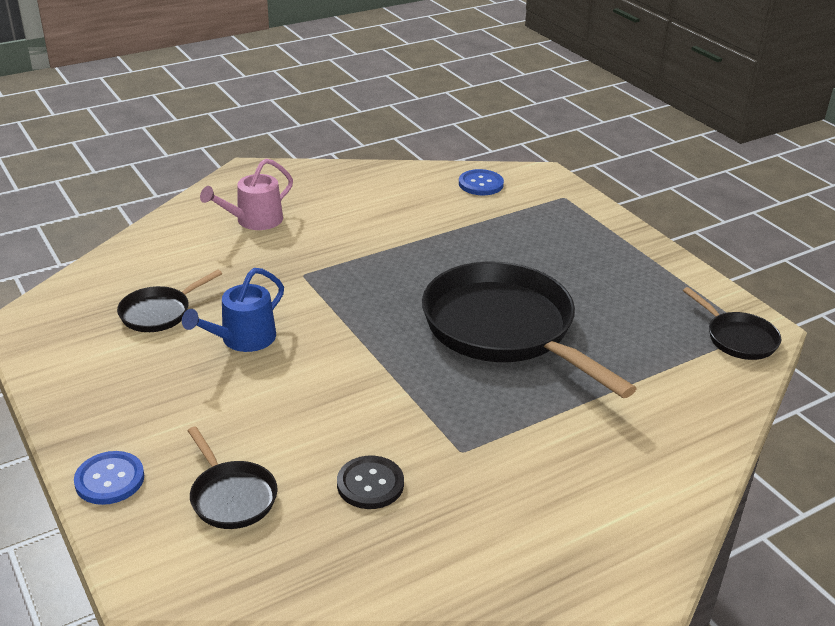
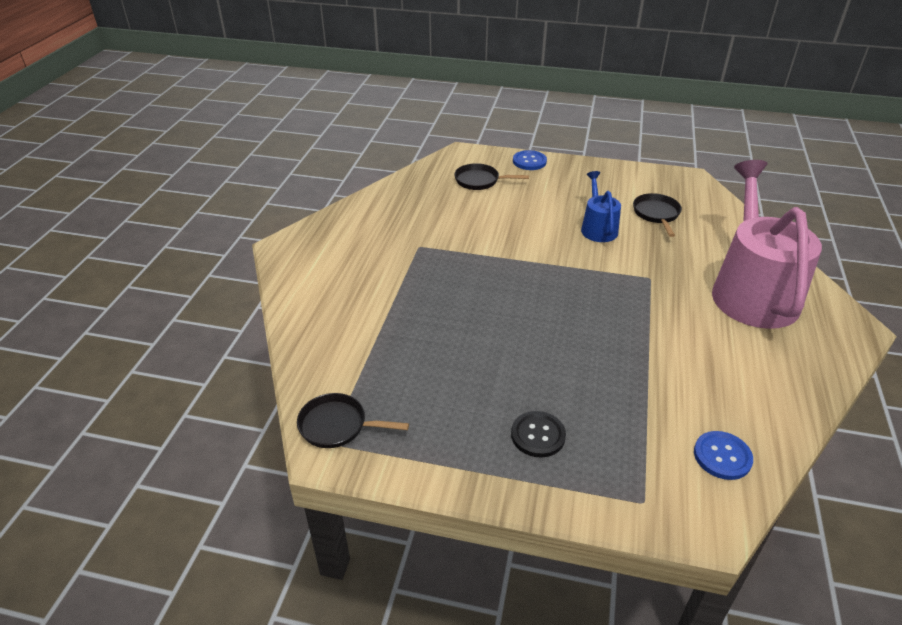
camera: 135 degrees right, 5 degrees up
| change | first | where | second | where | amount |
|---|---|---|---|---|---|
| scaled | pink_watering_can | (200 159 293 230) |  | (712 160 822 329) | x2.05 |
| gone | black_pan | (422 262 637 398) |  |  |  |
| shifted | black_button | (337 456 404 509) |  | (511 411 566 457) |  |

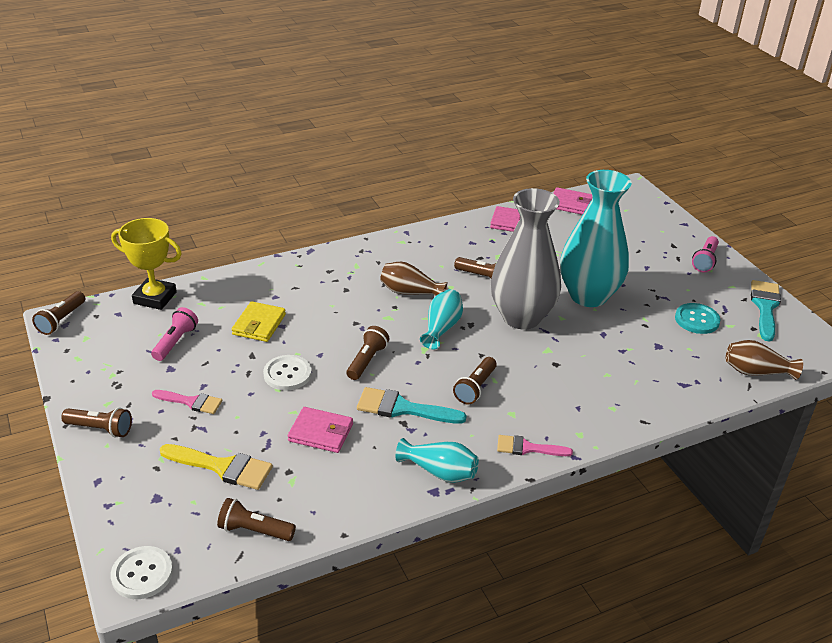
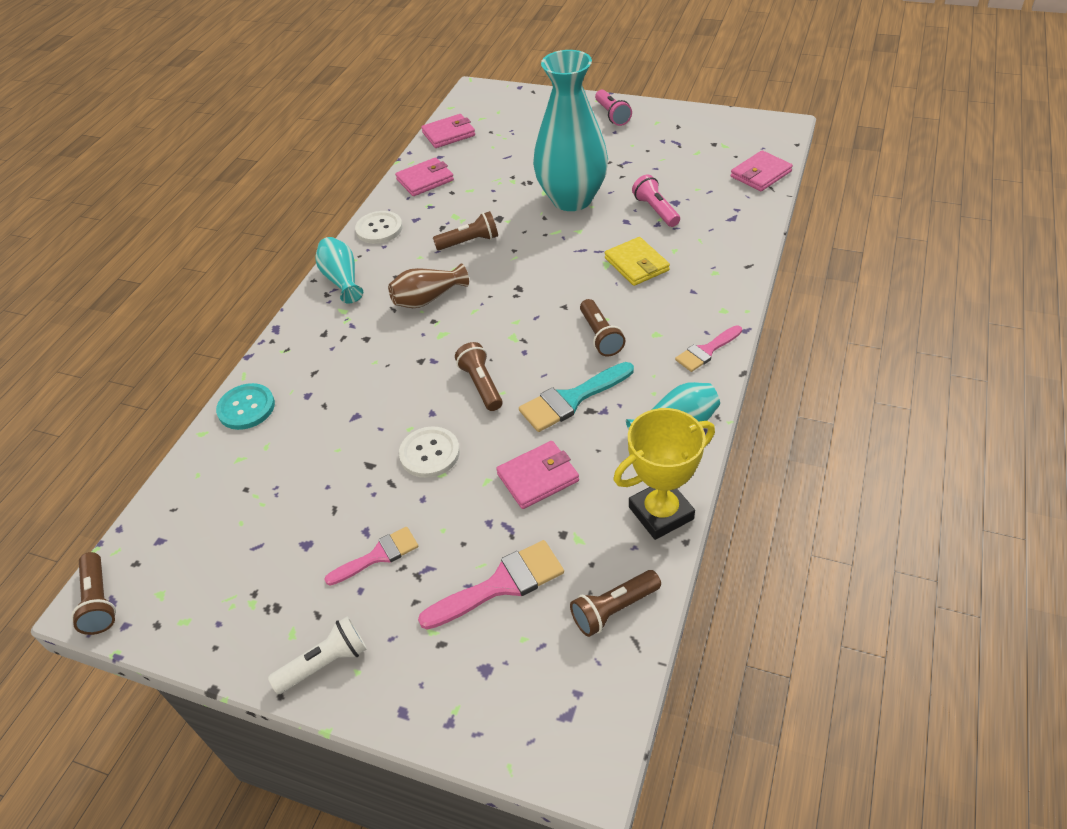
camera: 40 degrees left, 10 degrees up
| change | first | where | second | where | amount |
|---|---|---|---|---|---|
| gone | grey_vase | (491 188 561 330) |  |  |  |
| shifted | yellow_trophy | (111 218 182 310) |  | (613 408 715 540) |  |
| gone | turquoise_brush | (751 280 781 342) |  |  |  |
| shifted | turquoise_vase | (420 289 463 350) |  | (315 237 363 304) |  |
| shifted | yellow_wallet | (232 301 286 342) |  | (605 237 670 286) |  |
| shifted | turquoise_button | (675 303 720 334) |  | (216 383 275 430) |  |
| shifted | pink_flashlight | (151 307 198 361) |  | (632 174 680 227) |  |
| swapped | brown_vase | (726 340 803 380) | pink_wallet | (731 150 793 191) |  |
| repainted | brown_flashlight | (61 408 132 438) | white_flashlight | (268 616 367 694) |  |
| repainted | yellow_brush | (160 444 273 490) | pink_brush | (418 540 564 629) |  |
| shifted | white_button | (111 546 173 599) |  | (355 211 403 244) |  |

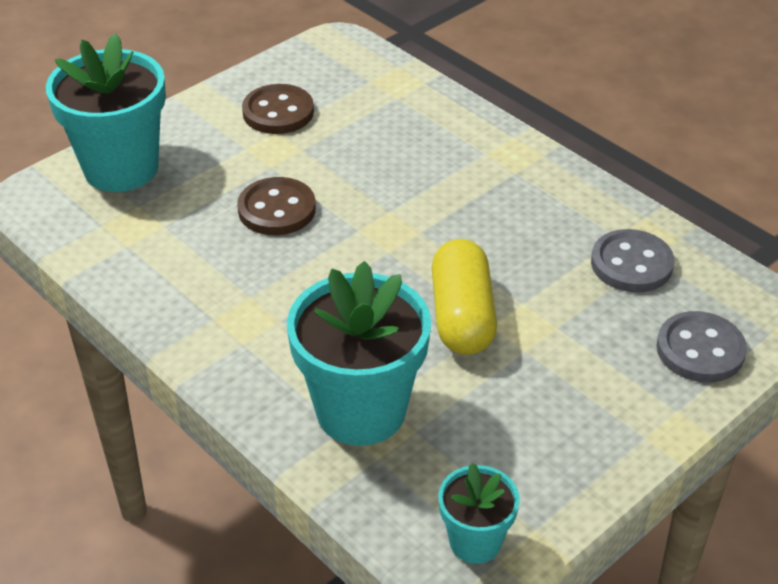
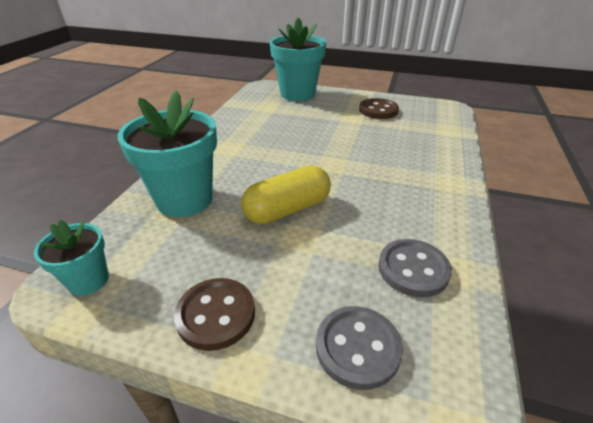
camera: 60 degrees right, 5 degrees down
| change | first | where | second | where | amount |
|---|---|---|---|---|---|
| shifted | brown_button | (237 177 316 235) |  | (174 278 255 351) |  |

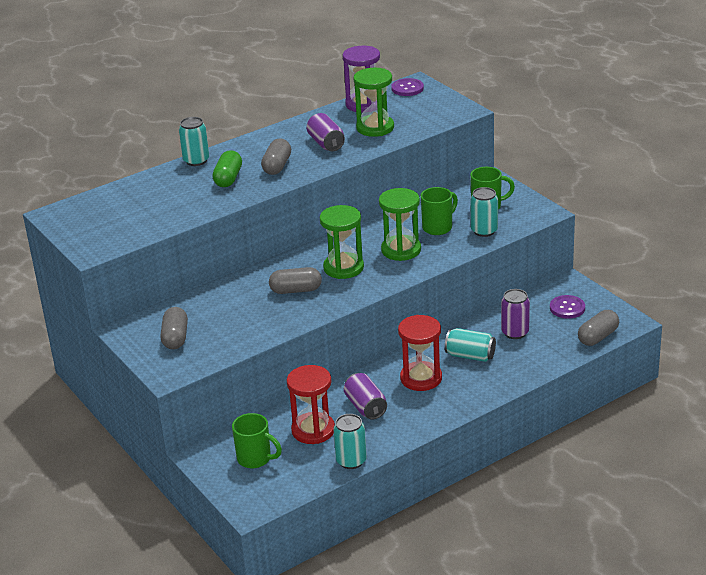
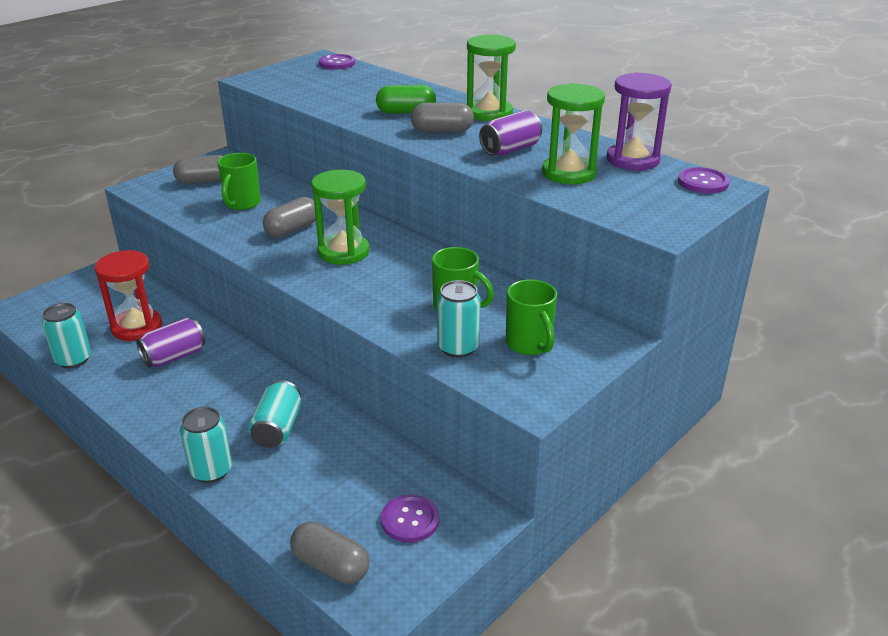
camera: 75 degrees right, 0 degrees up
| change | first | where | second | where | amount |
|---|---|---|---|---|---|
| shifted | turquoise_can | (179 117 209 166) |  | (180 407 232 483) |  |
| shifted | green_hourglass | (379 188 421 261) |  | (467 35 516 121) |  |
| rotated | grey_capsule | (269 267 322 294) |  | (263 197 316 238) | 60 degrees clockwise |
| gone | purple_can | (501 289 530 339) |  |  |  |
| gone | red_hourglass | (398 315 442 391) |  |  |  |
| shifted | green_mug | (232 413 282 468) |  | (217 153 261 210) |  |
| new |  |  | purple_button | (319 54 355 70) |  |

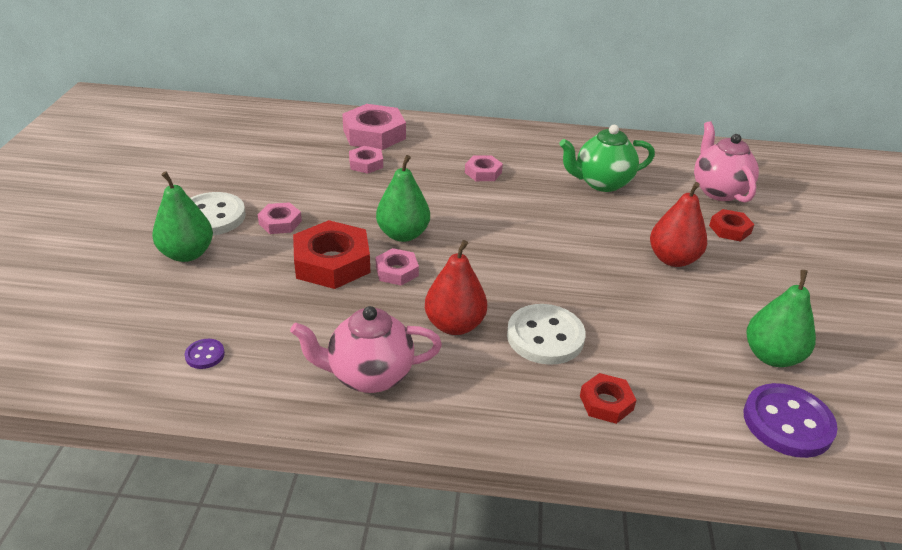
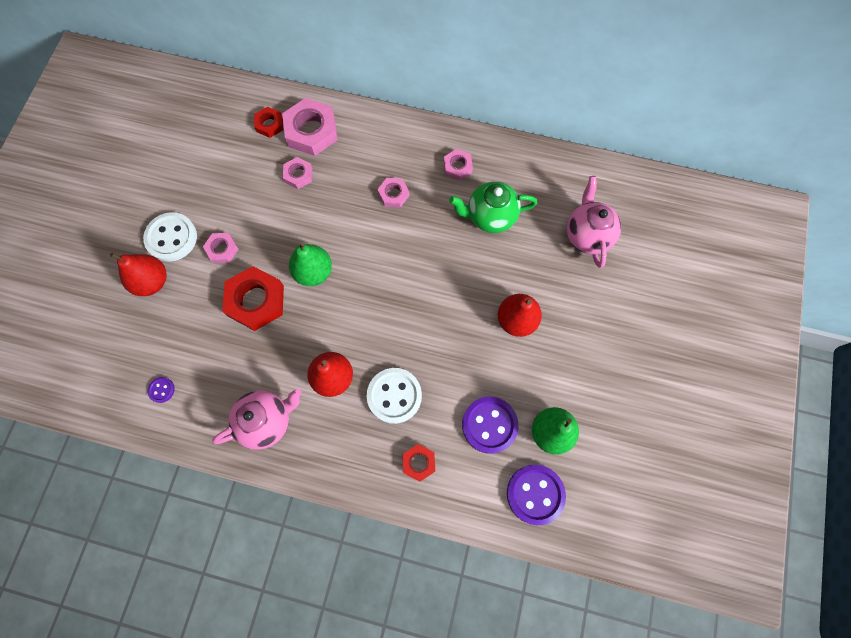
camera: 10 degrees right, 35 degrees up
| change | first | where | second | where | amount |
|---|---|---|---|---|---|
| repainted | green_pear | (152 171 213 262) | red_pear | (110 252 167 296) |  |
| shifted | red_nut | (709 209 755 241) |  | (254 107 283 138) |  |
| shifted | pink_nut | (375 248 419 286) |  | (444 149 473 181) |  |
| rotated | pink_teapot | (290 306 442 393) |  | (212 389 302 450) | 150 degrees clockwise |
| new |  |  | purple_button | (462 397 519 454) |  |

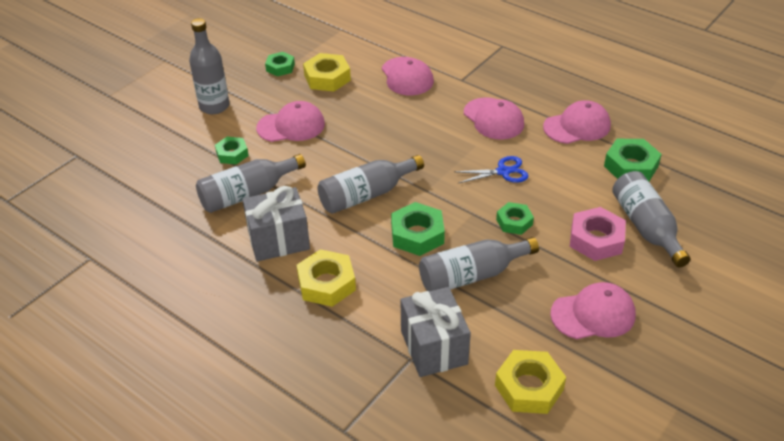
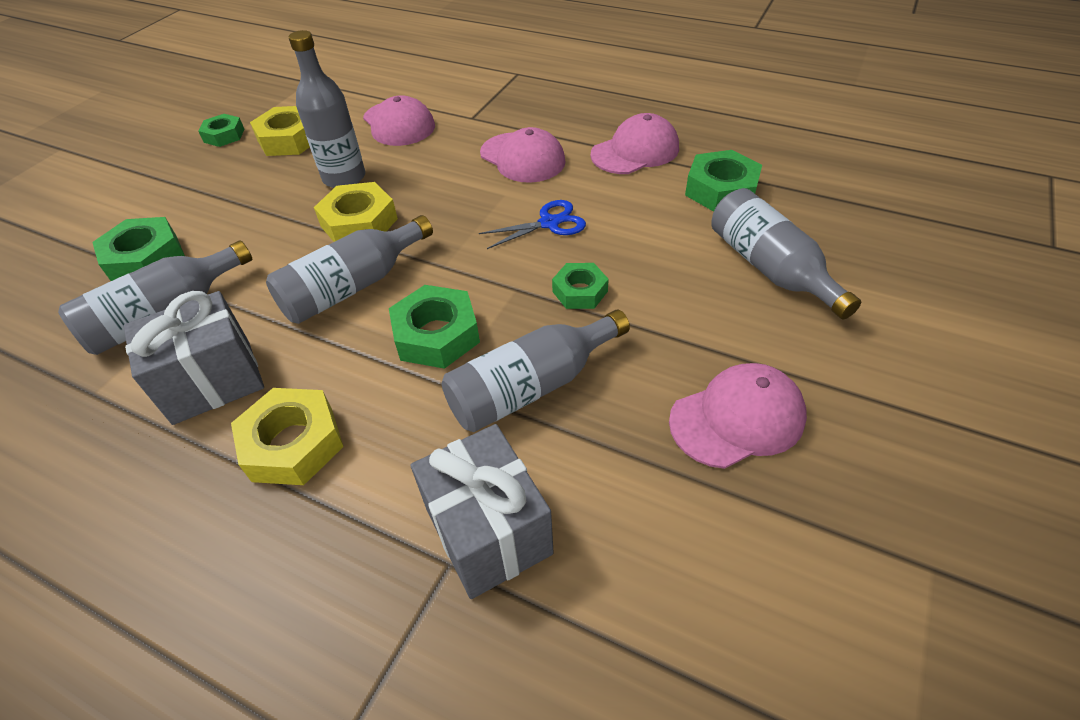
camera: 10 degrees left, 5 degrees up
| change | first | where | second | where | amount |
|---|---|---|---|---|---|
| shifted | grey_bottle | (189 18 229 114) |  | (289 30 365 188) |  |
| gone | pink_cap | (256 101 325 142) |  |  |  |
| scaled | green_nut | (215 137 249 165) |  | (92 217 185 281) | x1.57 |
| gone | pink_nut | (570 207 626 261) |  |  |  |
| shifted | yellow_nut | (495 350 566 414) |  | (314 182 398 242) |  |

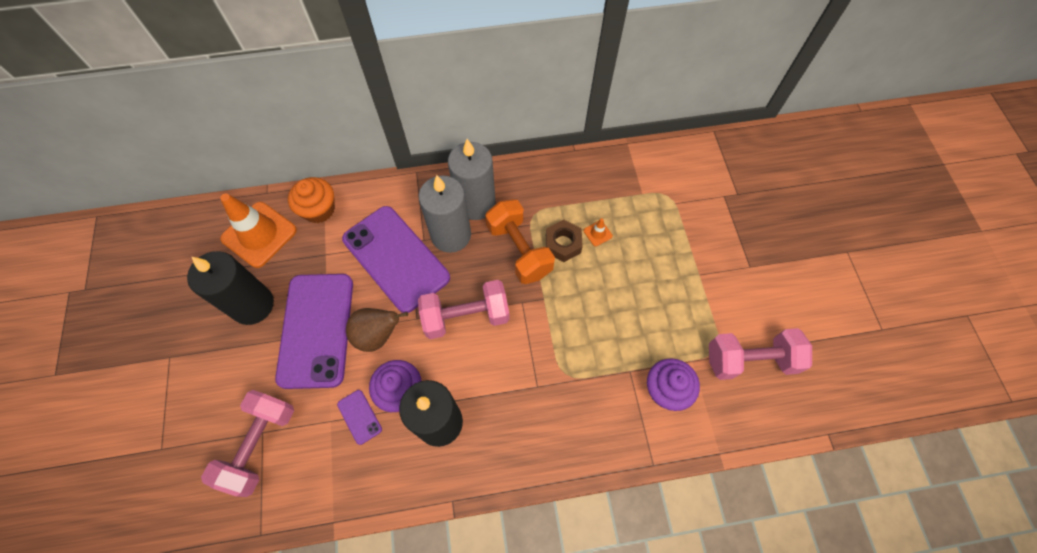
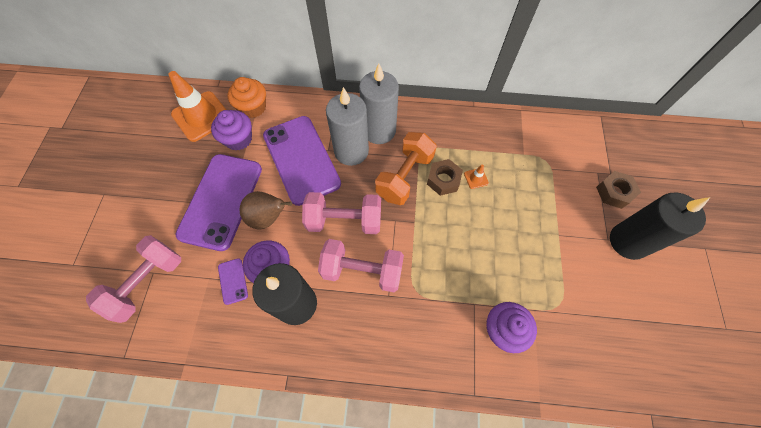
camera: 15 degrees right, 0 degrees up
| change | first | where | second | where | amount |
|---|---|---|---|---|---|
| rotated | orange_dumbbell | (485 199 555 284) |  | (375 132 437 205) | 45 degrees clockwise |
| shifted | black_candle | (187 251 274 325) |  | (610 193 710 260) |  |
| shifted | pink_dumbbell | (709 328 812 380) |  | (318 239 404 292) |  |
| new |  |  | purple_cupcake | (211 110 252 151) |  |
| new |  |  | brown_nut | (596 171 641 209) |  |

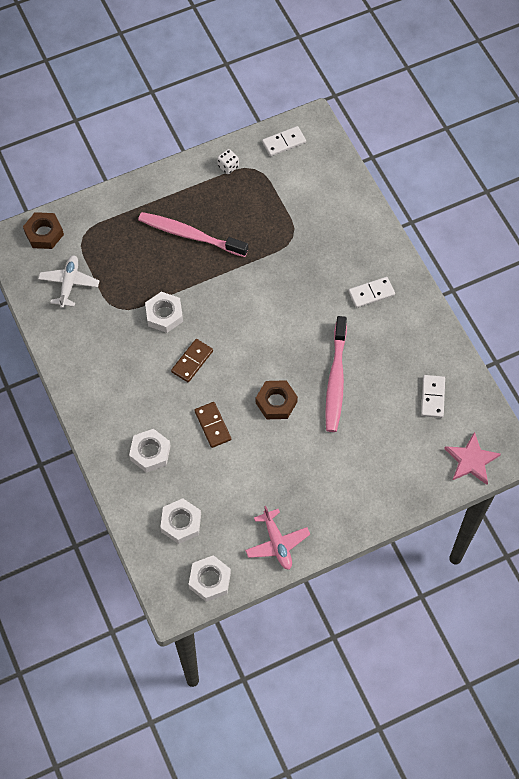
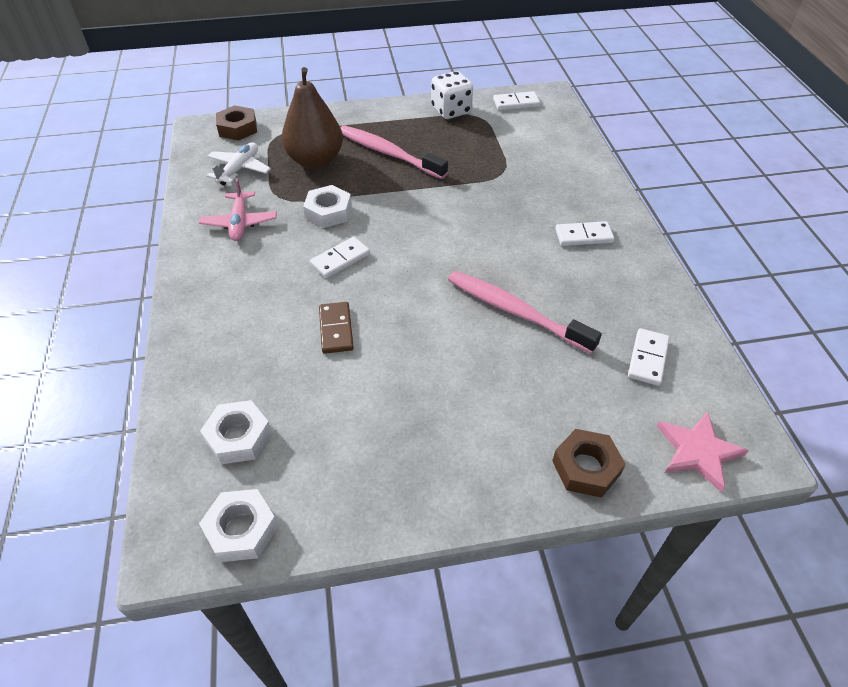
camera: 15 degrees right, 15 degrees down
| change | first | where | second | where | amount |
|---|---|---|---|---|---|
| scaled | white_dice | (217 149 239 174) |  | (431 71 473 119) | x1.83 |
| rotated | pink_toothbrush | (325 316 347 432) |  | (448 271 602 354) | 105 degrees clockwise |
| repainted | brown_domino | (171 339 213 382) | white_domino | (310 237 370 278) |  |
| shifted | brown_nut | (256 380 298 419) |  | (552 429 626 498) |  |
| gone | white_nut | (129 429 170 473) |  |  |  |
| shifted | pink_plane | (245 506 310 570) |  | (199 178 277 241) |  |
| new |  |  | brown_pear | (282 67 343 169) |  |

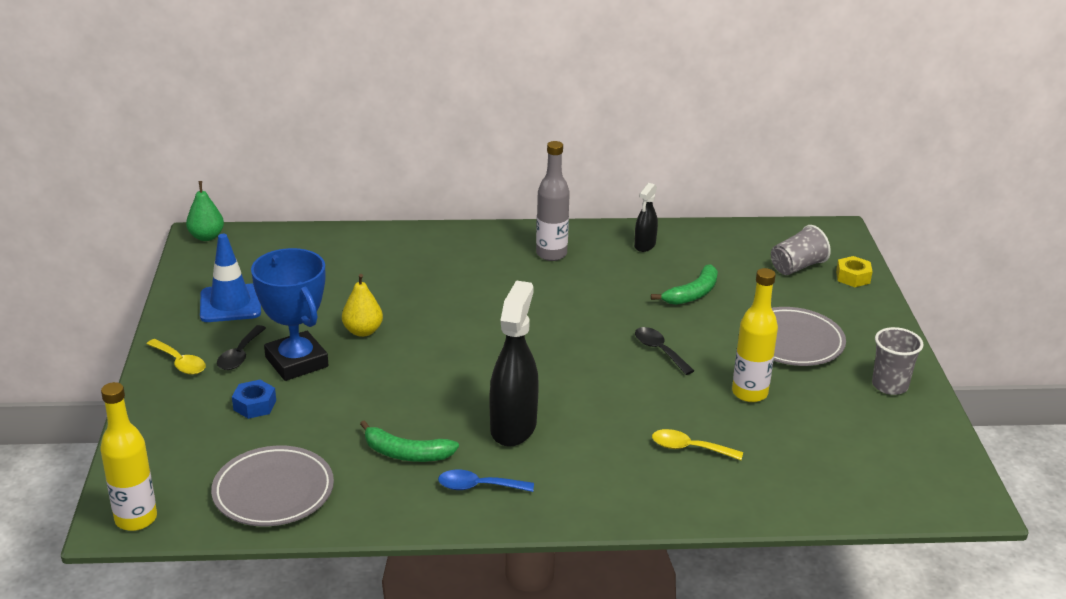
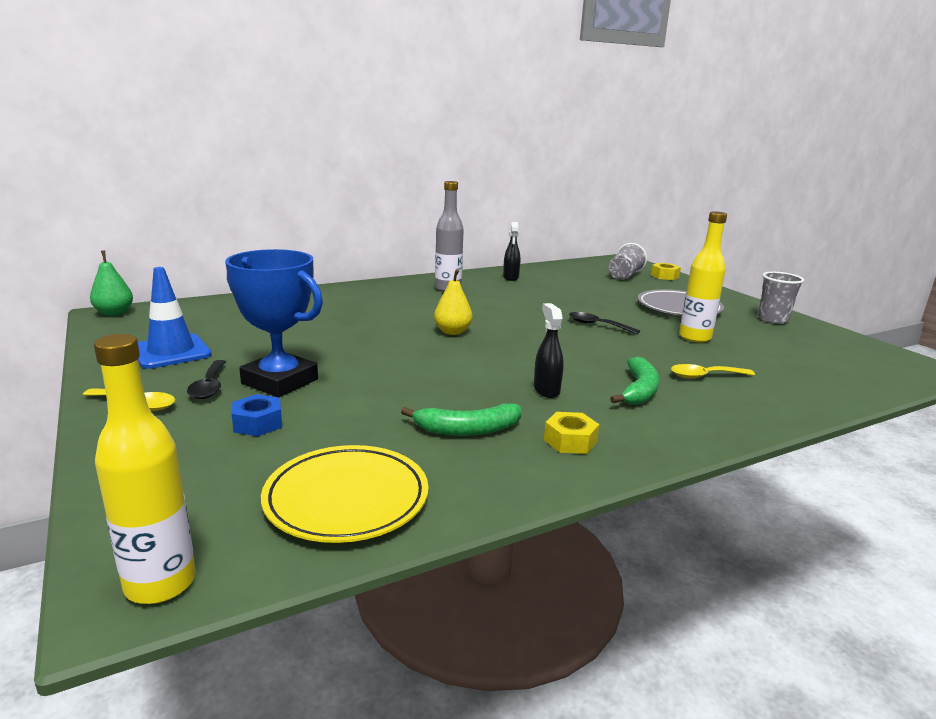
camera: 25 degrees left, 10 degrees down
| change | first | where | second | where | amount |
|---|---|---|---|---|---|
| shifted | green_banana | (651 264 718 305) |  | (610 357 659 405) |  |
| shifted | yellow_pear | (342 274 383 337) |  | (434 269 472 335) |  |
| scaled | black_spray_bottle | (489 280 539 447) |  | (534 303 564 398) | x0.54 |
| repainted | grey_plate | (211 446 334 526) | yellow_plate | (261 445 429 543) |  |
| swapped | blue_spoon | (438 470 534 492) | yellow_nut | (544 412 599 454) |  |

